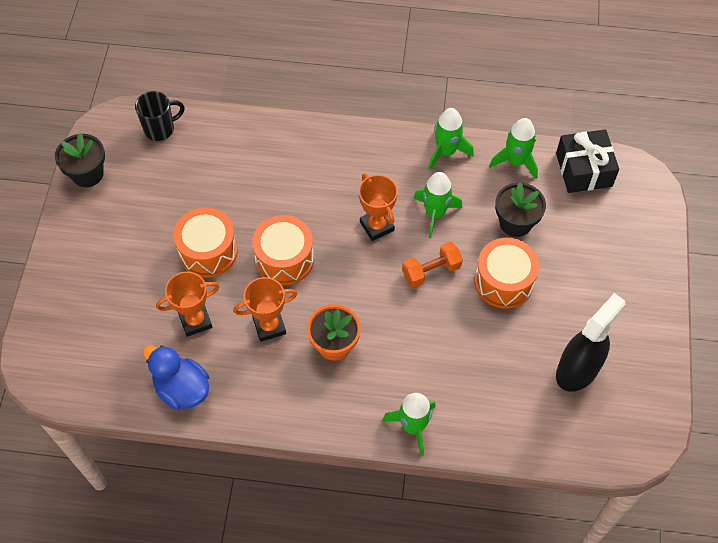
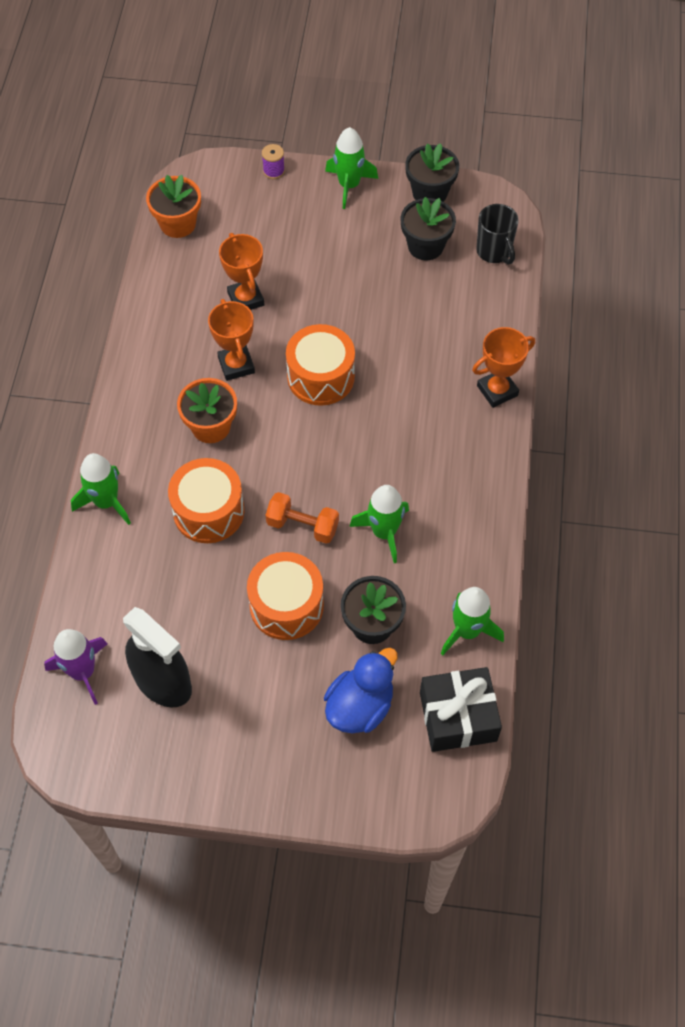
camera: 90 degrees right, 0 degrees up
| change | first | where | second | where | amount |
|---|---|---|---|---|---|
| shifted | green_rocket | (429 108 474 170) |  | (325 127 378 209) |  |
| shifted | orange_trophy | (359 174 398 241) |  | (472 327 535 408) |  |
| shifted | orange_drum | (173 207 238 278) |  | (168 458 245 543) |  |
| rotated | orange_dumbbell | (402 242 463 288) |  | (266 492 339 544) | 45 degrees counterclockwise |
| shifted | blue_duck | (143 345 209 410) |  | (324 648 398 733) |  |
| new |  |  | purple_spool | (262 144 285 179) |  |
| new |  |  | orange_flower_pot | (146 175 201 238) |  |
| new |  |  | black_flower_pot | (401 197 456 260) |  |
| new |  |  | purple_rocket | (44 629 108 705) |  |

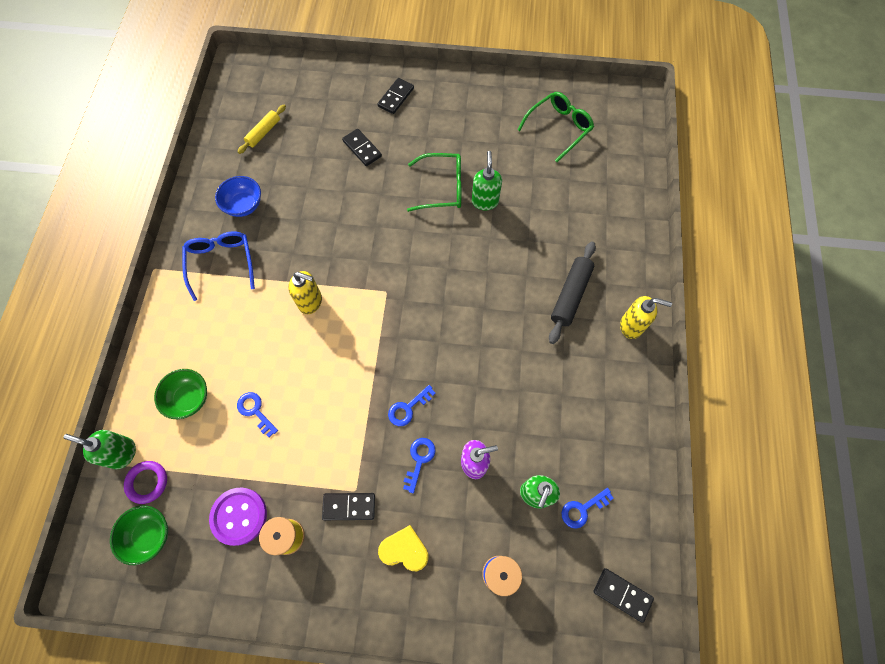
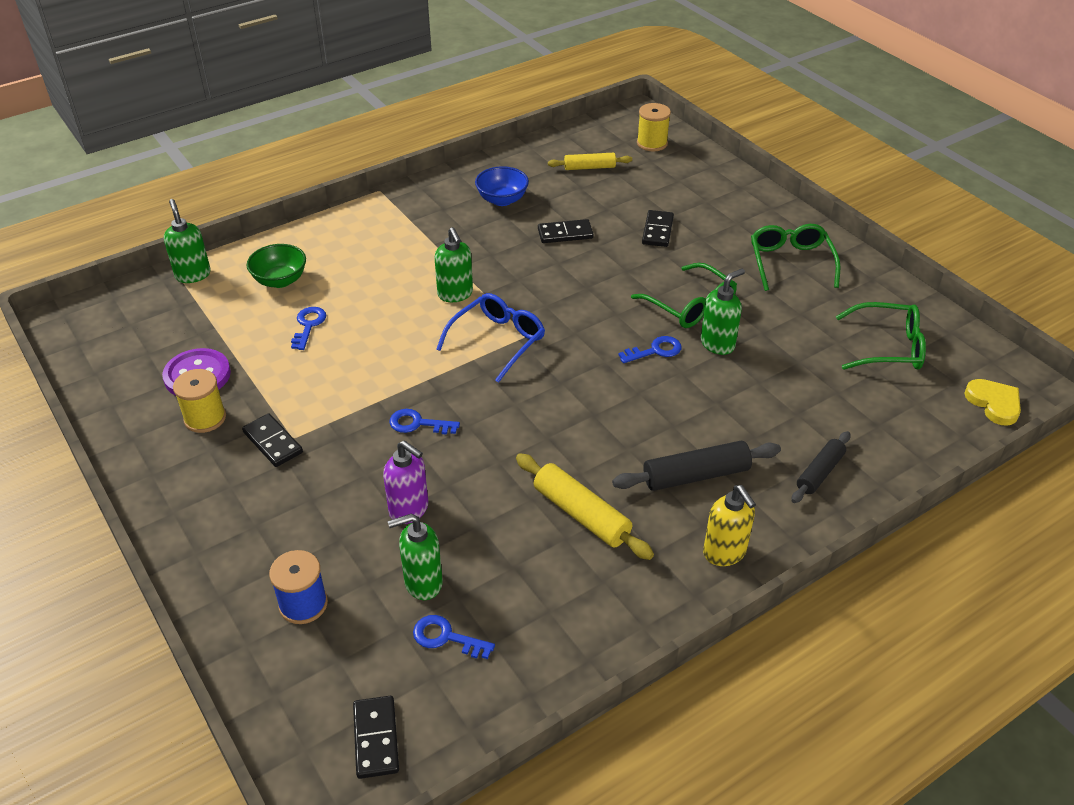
camera: 50 degrees right, 25 degrees down
| change | first | where | second | where | amount |
|---|---|---|---|---|---|
| shifted | black_domino | (378 78 414 114) |  | (538 219 594 243) |  |
| shifted | blue_glasses | (182 231 255 301) |  | (436 293 545 383) |  |
| repainted | yellow_soap_dispenser | (288 271 322 314) | green_soap_dispenser | (435 227 473 302) |  |
| shifted | blue_key | (403 438 436 493) |  | (618 336 681 363) |  |
| gone | purple_ring | (124 461 167 504) |  |  |  |
| gone | green_bowl | (110 505 168 565) |  |  |  |
| shifted | yellow_heart | (378 525 429 571) |  | (964 379 1021 426) |  |
| new |  |  | yellow_spool | (637 103 671 151) |  |
| new |  |  | green_glasses | (751 224 840 291) |  |
| new |  |  | black_rolling_pin | (791 431 850 503) |  |
| new |  |  | yellow_rolling_pin | (516 453 654 560) |  |

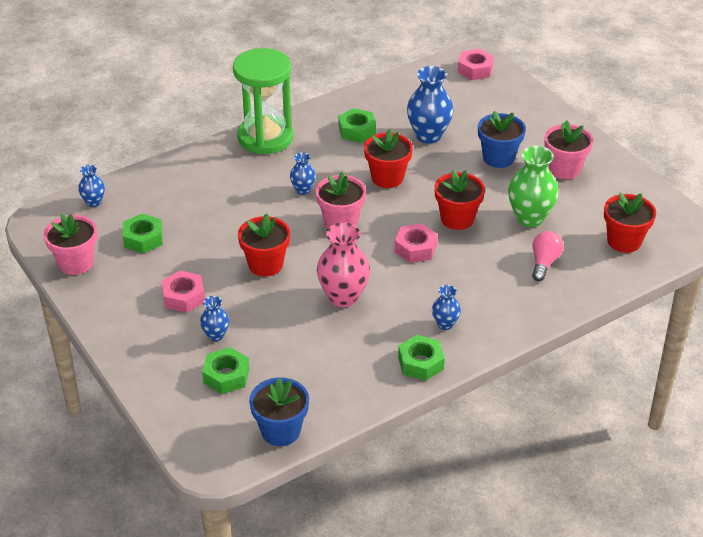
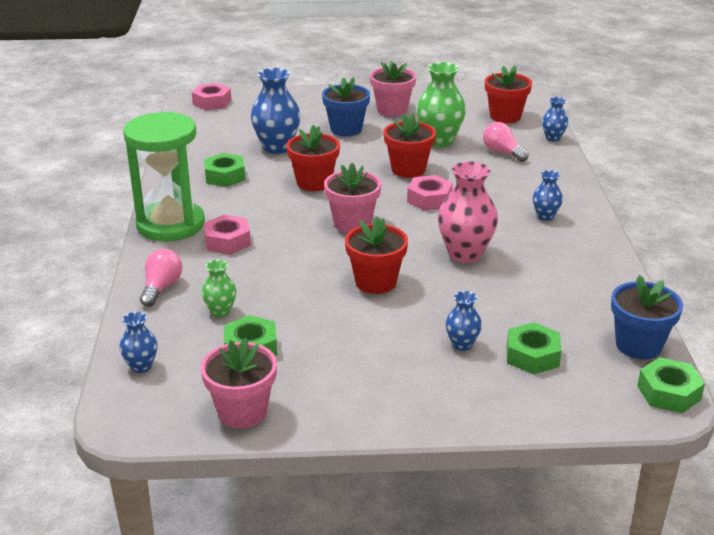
camera: 60 degrees left, 10 degrees down
| change | first | where | second | where | amount |
|---|---|---|---|---|---|
| shifted | blue_vase | (290 152 316 195) |  | (542 97 568 141) |  |
| shifted | pink_nut | (161 270 205 313) |  | (204 215 251 255) |  |
| shifted | green_nut | (398 335 445 381) |  | (637 357 705 413) |  |
| new |  |  | pink_light_bulb | (140 249 182 307) |  |
| new |  |  | green_vase | (202 260 236 317) |  |

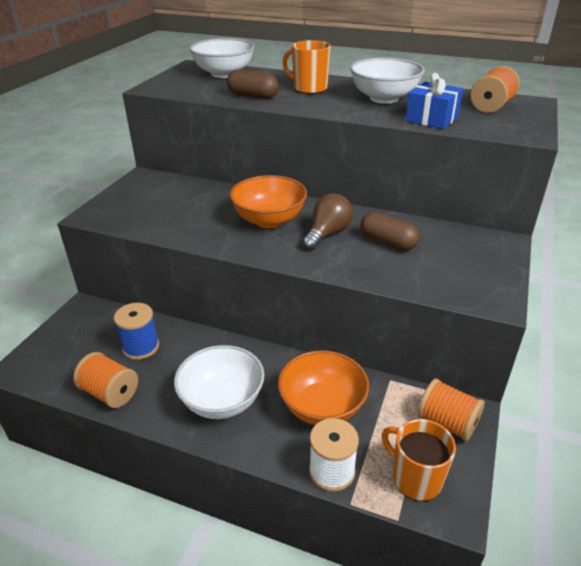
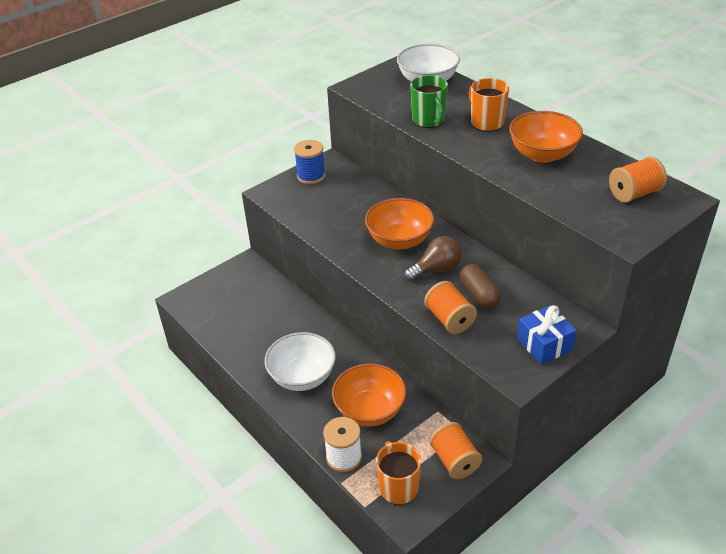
camera: 30 degrees right, 5 degrees up
| change | first | where | second | where | amount |
|---|---|---|---|---|---|
| repainted | white_bowl | (350 58 425 104) | orange_bowl | (509 111 583 163) |  |
| swapped | brown_capsule | (227 70 279 99) | green_mug | (410 75 448 128) |  |
| shifted | blue_gift | (405 73 463 129) |  | (517 305 577 365) |  |
| shifted | blue_spool | (114 303 159 360) |  | (294 140 325 184) |  |
| shifted | orange_spool | (73 352 138 408) |  | (424 281 477 334) |  |

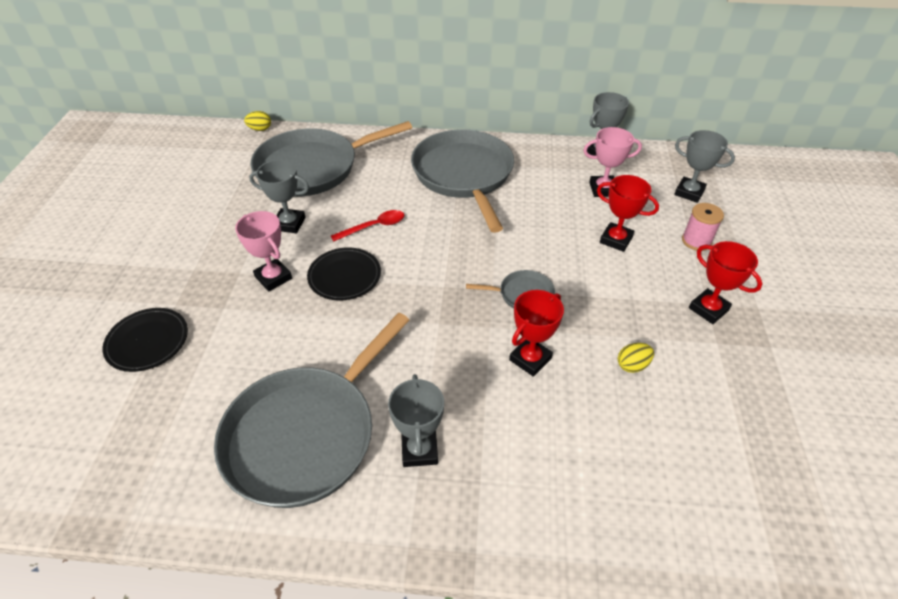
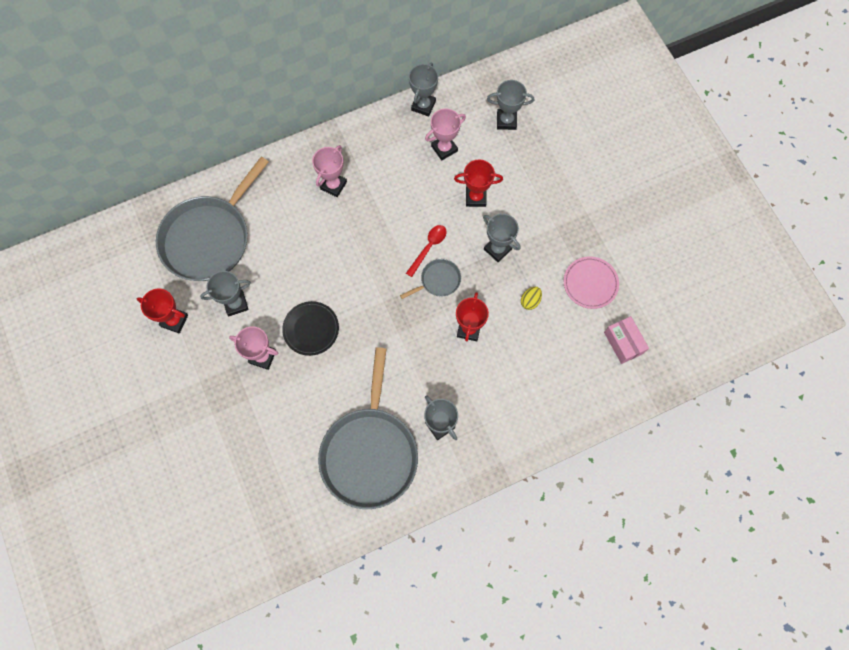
camera: 30 degrees left, 25 degrees up
| change | first | where | second | where | amount |
|---|---|---|---|---|---|
| gone | yellow_egg | (244 111 271 131) |  |  |  |
| swapped | grey_pan | (411 129 514 233) | pink_trophy | (312 145 347 197) |  |
| gone | pink_spool | (682 203 724 251) |  |  |  |
| shifted | red_spoon | (331 210 405 242) |  | (406 225 446 277) |  |
| shifted | red_trophy | (689 241 762 324) |  | (137 289 188 333) |  |
| gone | black_plate | (103 308 188 372) |  |  |  |
| new |  |  | grey_trophy | (483 214 520 262) |  |
| new |  |  | pink_plate | (564 257 619 309) |  |
| new |  |  | pink_box | (604 316 649 364) |  |

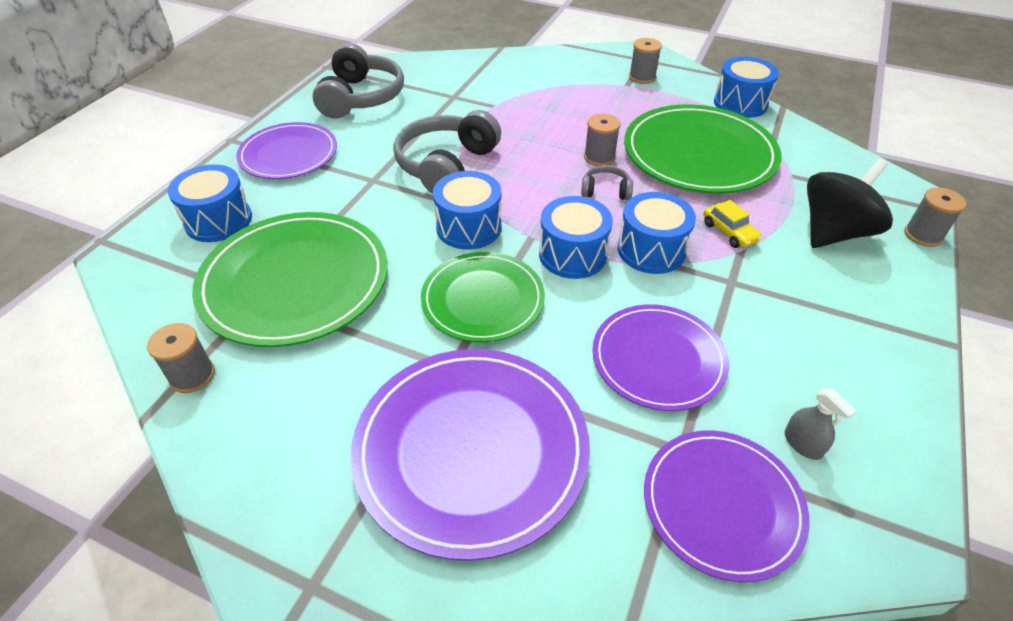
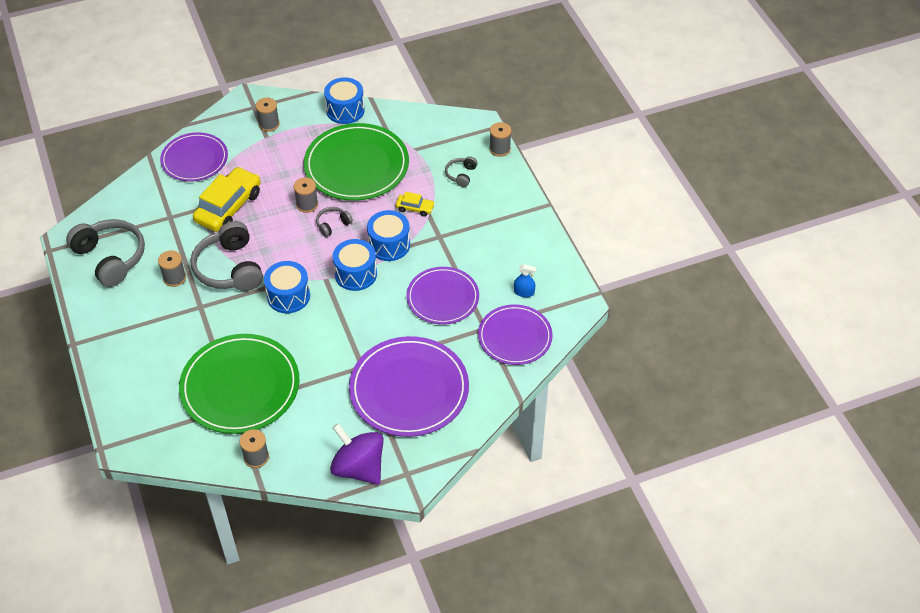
camera: 45 degrees left, 5 degrees up
| change | first | where | second | where | amount |
|---|---|---|---|---|---|
| shifted | purple_plate | (236 122 337 179) |  | (160 132 228 182) |  |
| swapped | black_spinning_top | (807 158 893 248) | grey_headphones | (445 156 478 187) |  |
| gone | blue_drum | (168 164 252 242) |  |  |  |
| gone | green_plate | (421 252 545 342) |  |  |  |
| repainted | grey_spray_bottle | (785 388 856 460) | blue_spray_bottle | (514 264 537 297) |  |
| new |  |  | yellow_car | (193 167 261 232) |  |
| new |  |  | grey_spool | (158 250 186 287) |  |
| new |  |  | purple_spinning_top | (330 423 384 485) |  |

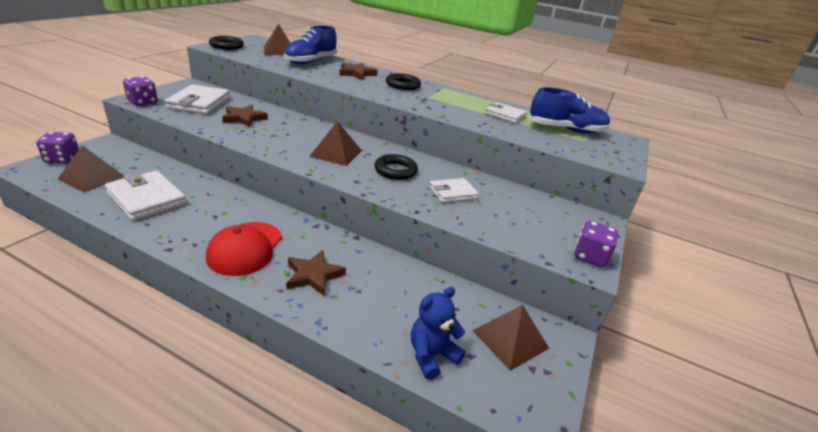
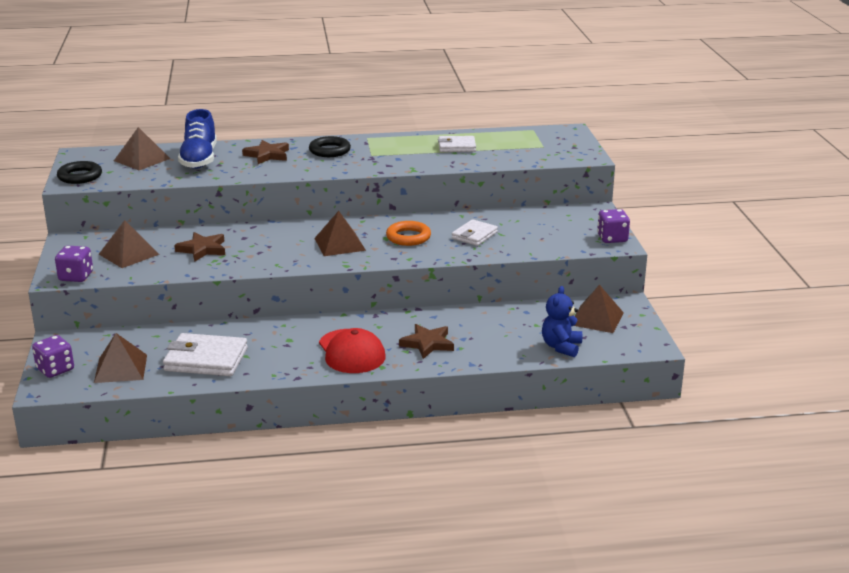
camera: 30 degrees left, 5 degrees down
| change | first | where | second | where | amount |
|---|---|---|---|---|---|
| swapped | white_wallet | (165 84 230 115) | brown_pyramid | (99 220 160 268) |  |
| gone | blue_shoe | (528 87 610 133) |  |  |  |
| repainted | black_ring | (374 154 418 180) | orange_ring | (386 221 431 246) |  |

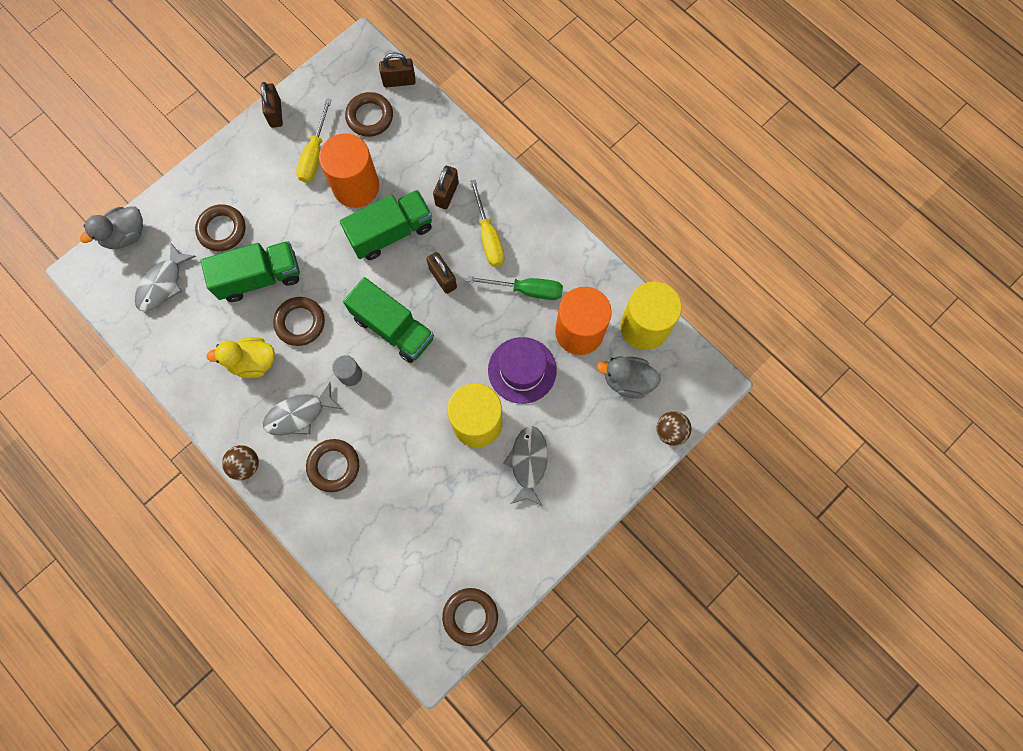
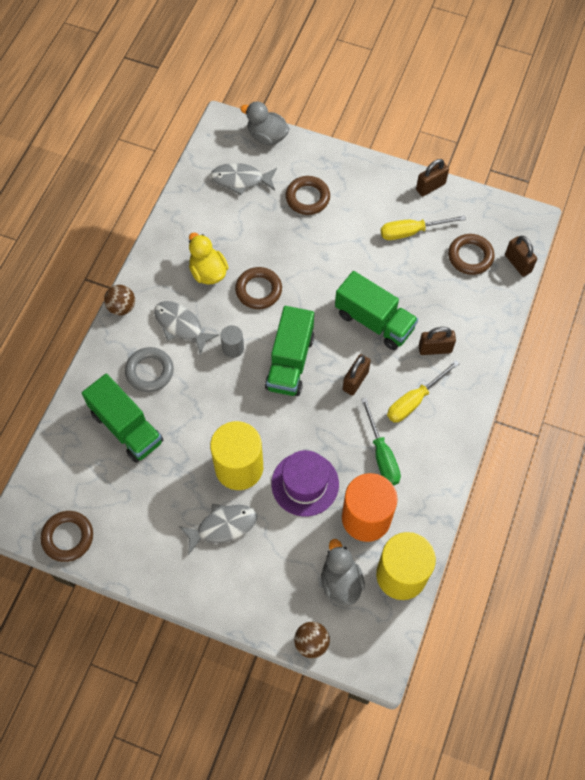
camera: 65 degrees right, 10 degrees down
| change | first | where | second | where | amount |
|---|---|---|---|---|---|
| gone | orange_cylinder | (319 133 379 208) |  |  |  |
| shifted | green_truck | (200 241 300 302) |  | (82 374 163 463) |  |
| repainted | brown_ring | (306 439 359 492) | grey_ring | (125 347 174 392) |  |

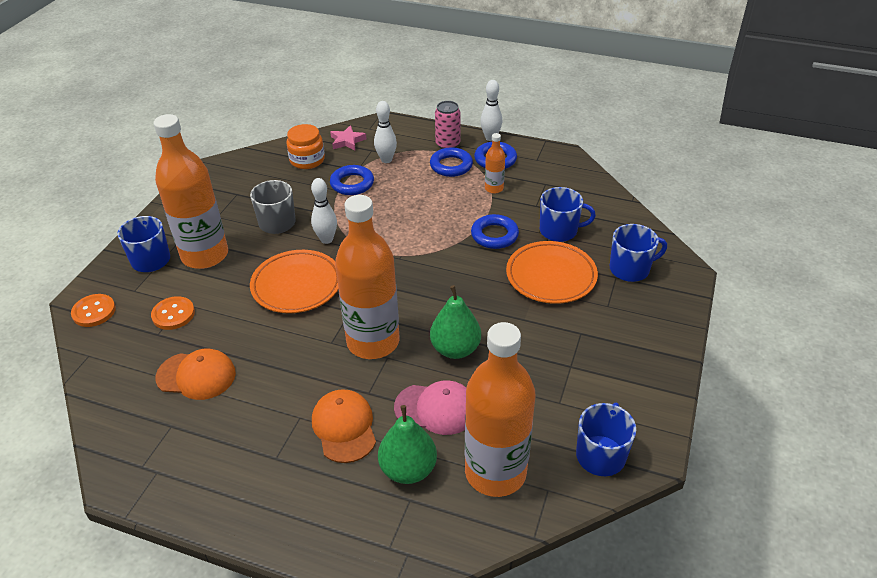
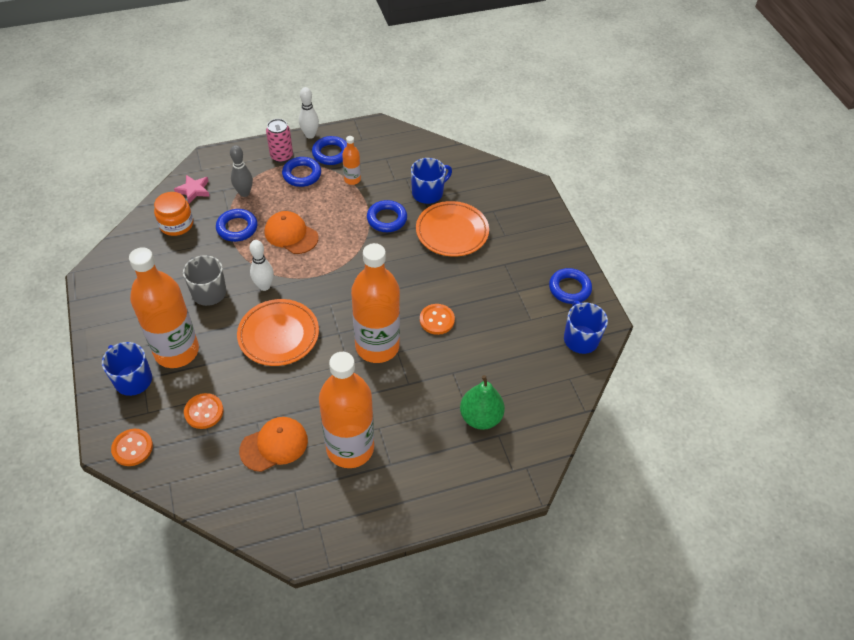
camera: 40 degrees left, 10 degrees up
| change | first | where | second | where | amount |
|---|---|---|---|---|---|
| repainted | white_bowling_pin | (374 101 397 163) | grey_bowling_pin | (230 145 253 197) |  |
| gone | blue_mug | (610 224 667 282) |  |  |  |
| swapped | green_pear | (430 285 481 359) | orange_button | (420 304 455 335) |  |
| shifted | orange_bottle | (465 322 536 497) |  | (319 352 374 468) |  |
| gone | pink_cap | (394 380 466 435) |  |  |  |
| shifted | orange_cap | (312 389 376 463) |  | (265 211 318 254) |  |
| new |  |  | blue_ring | (549 268 592 304) |  |

